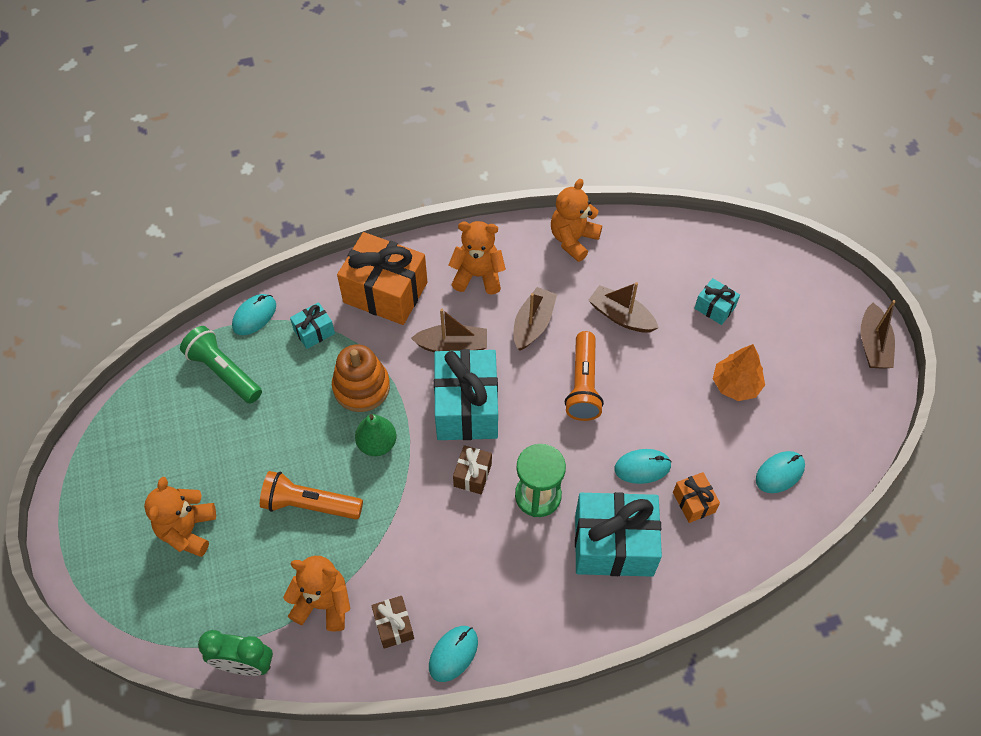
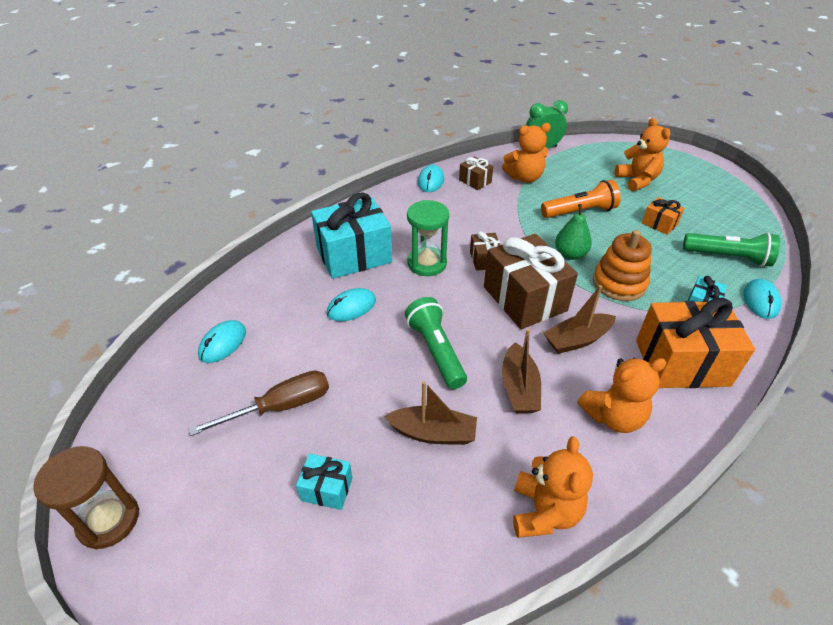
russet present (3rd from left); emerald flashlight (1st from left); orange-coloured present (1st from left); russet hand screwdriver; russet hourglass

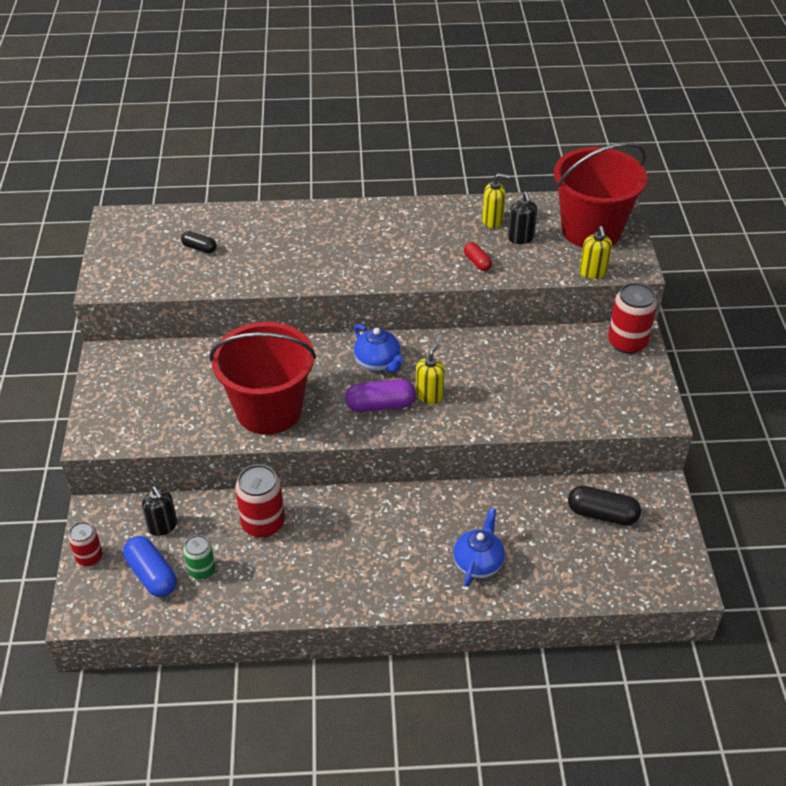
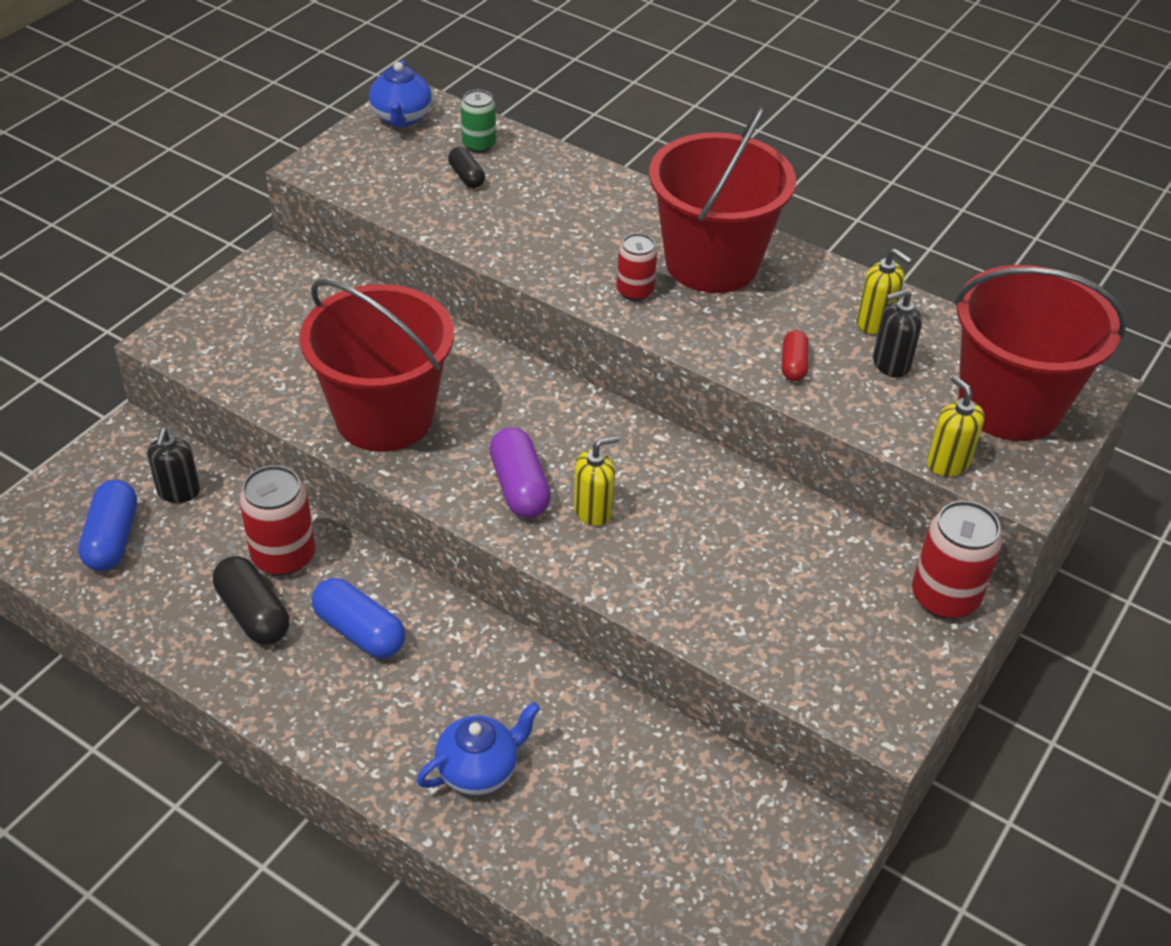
scarlet tin (2nd from left); emerald tin; purple pill; cobalt teapot (1st from left); black soap dispenser (2nd from left); black pill (1st from left); yellow soap dispenser (3rd from left); cobalt pill (2nd from left); scarlet pail (2nd from left)

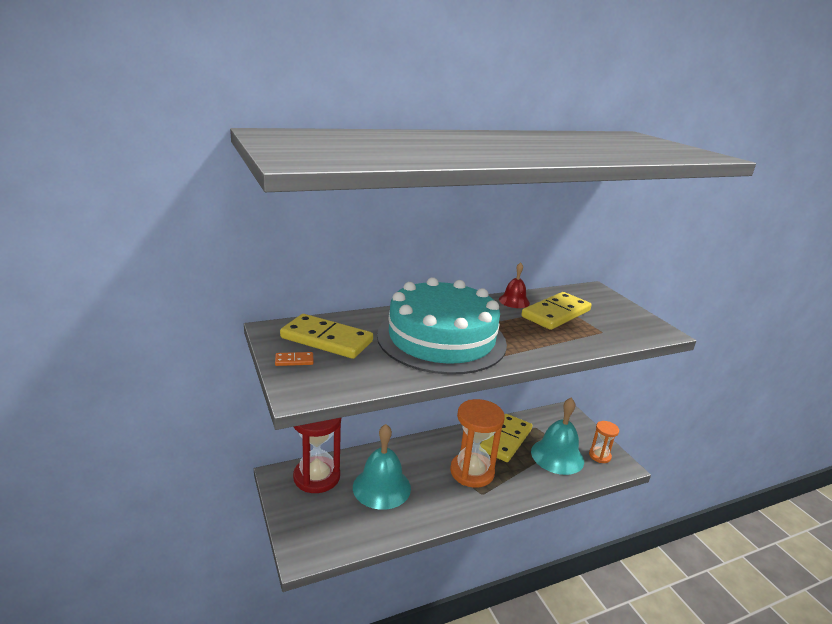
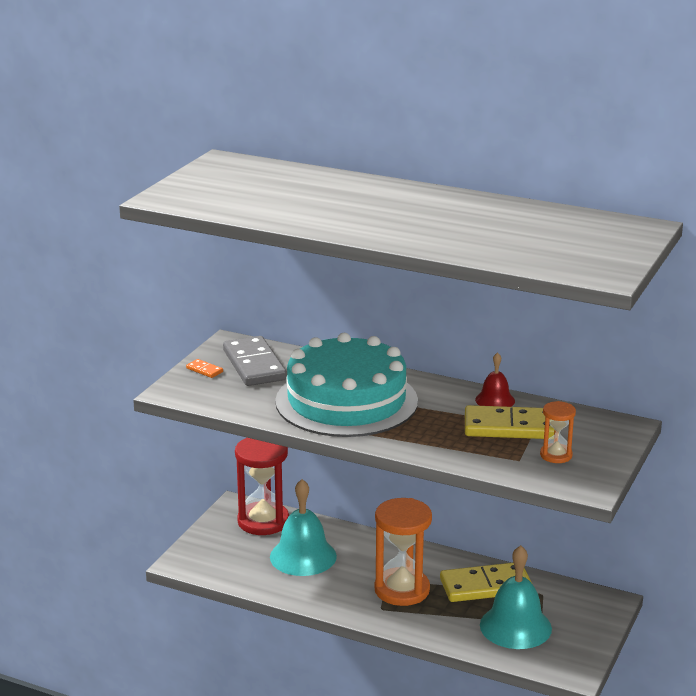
ash-grey domino piece; orange-coloured hourglass (2nd from left)

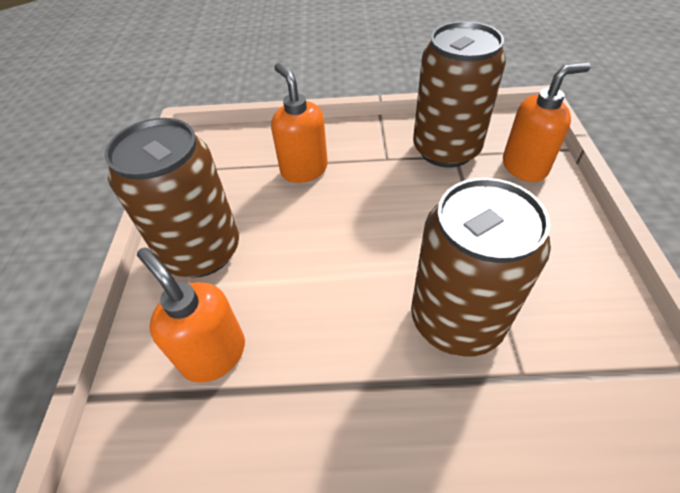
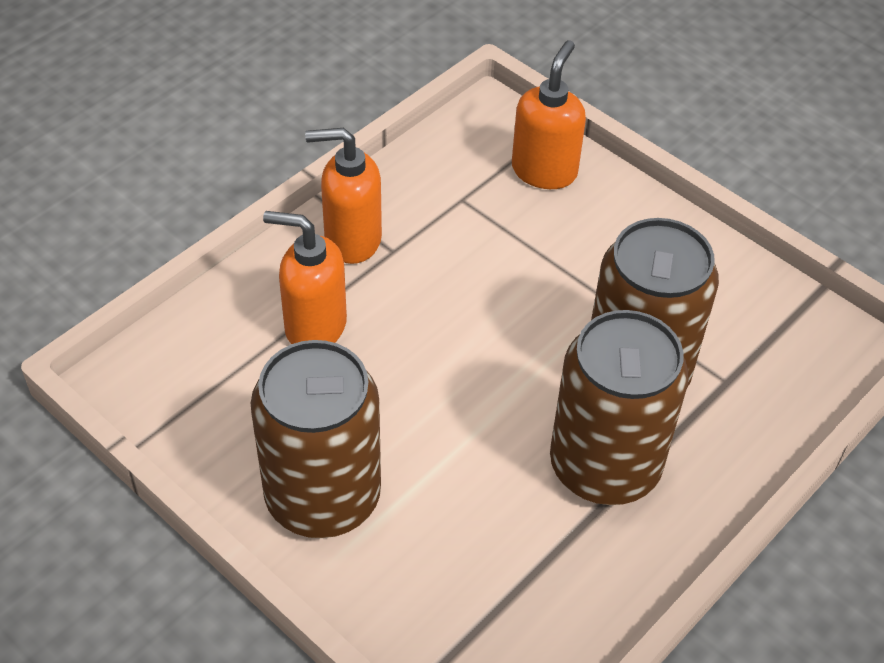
orange-coloured soap dispenser (2nd from left); russet tin (2nd from left)

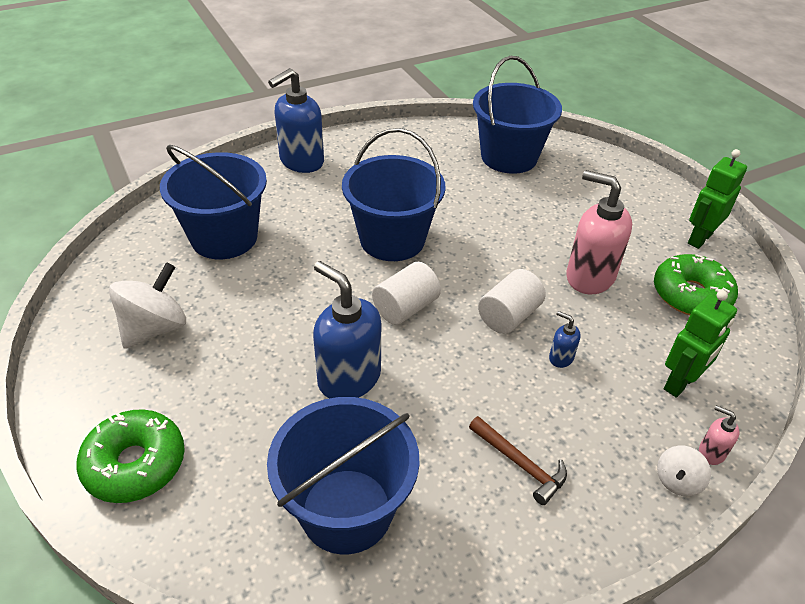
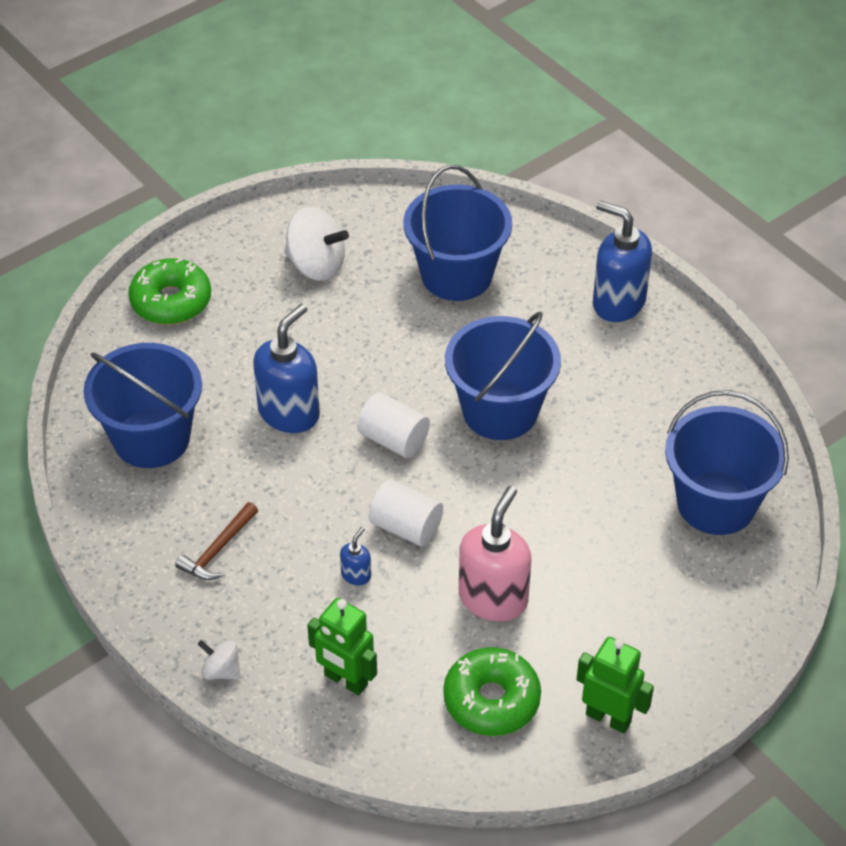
pink soap dispenser (2nd from left in the first image)

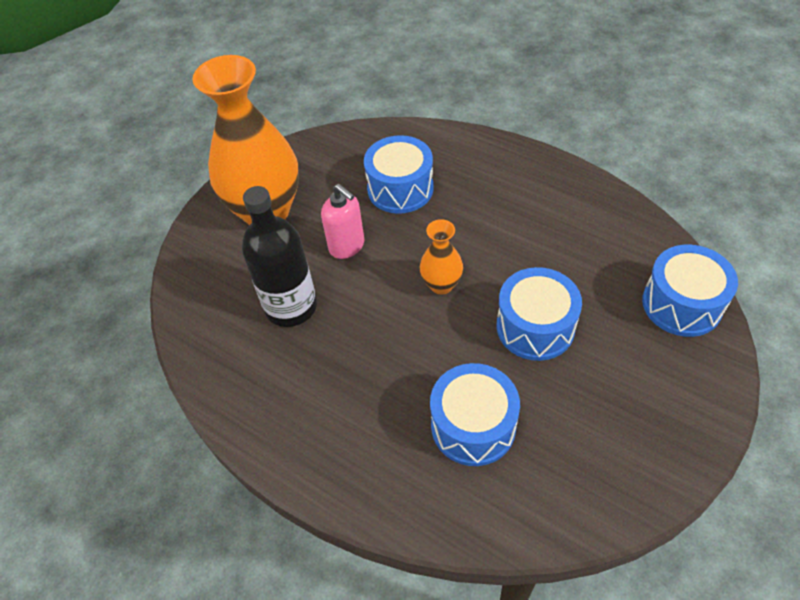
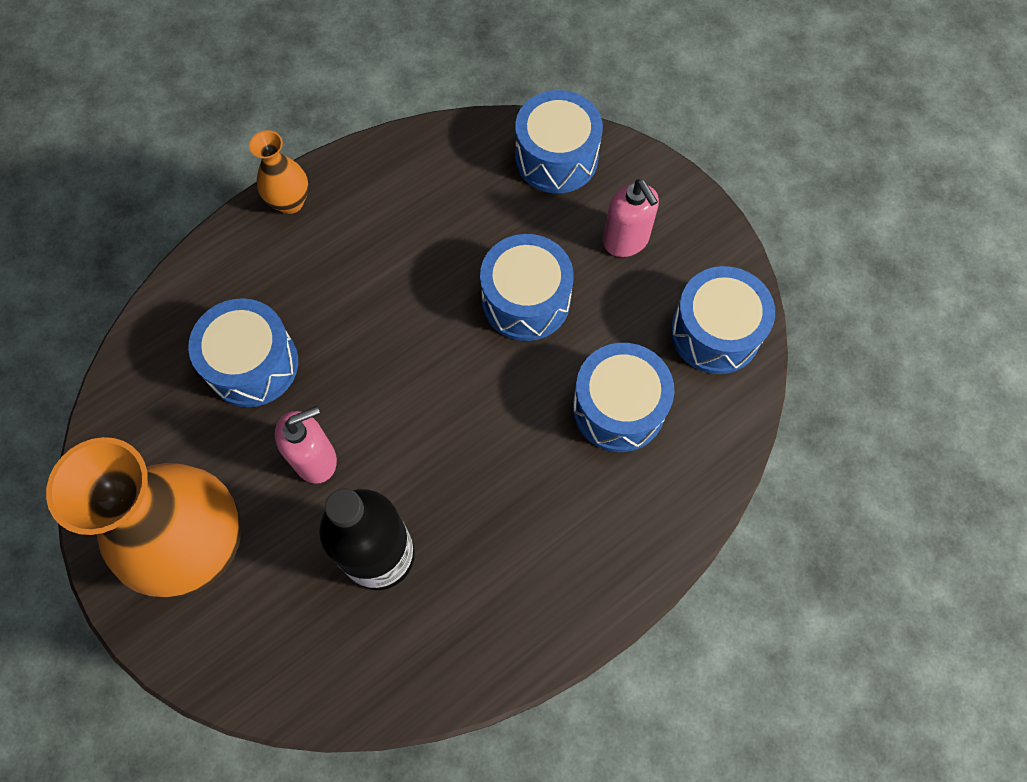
orange-coloured vase (2nd from left); pink soap dispenser (2nd from left); cobalt snare drum (5th from left)

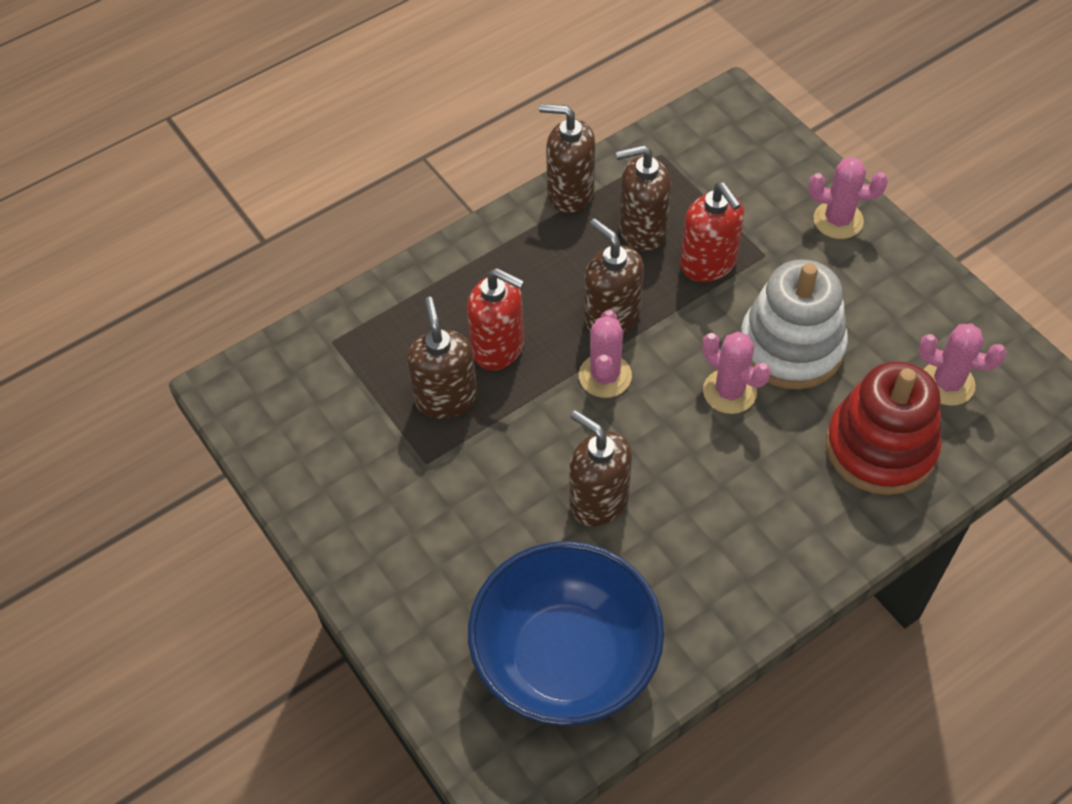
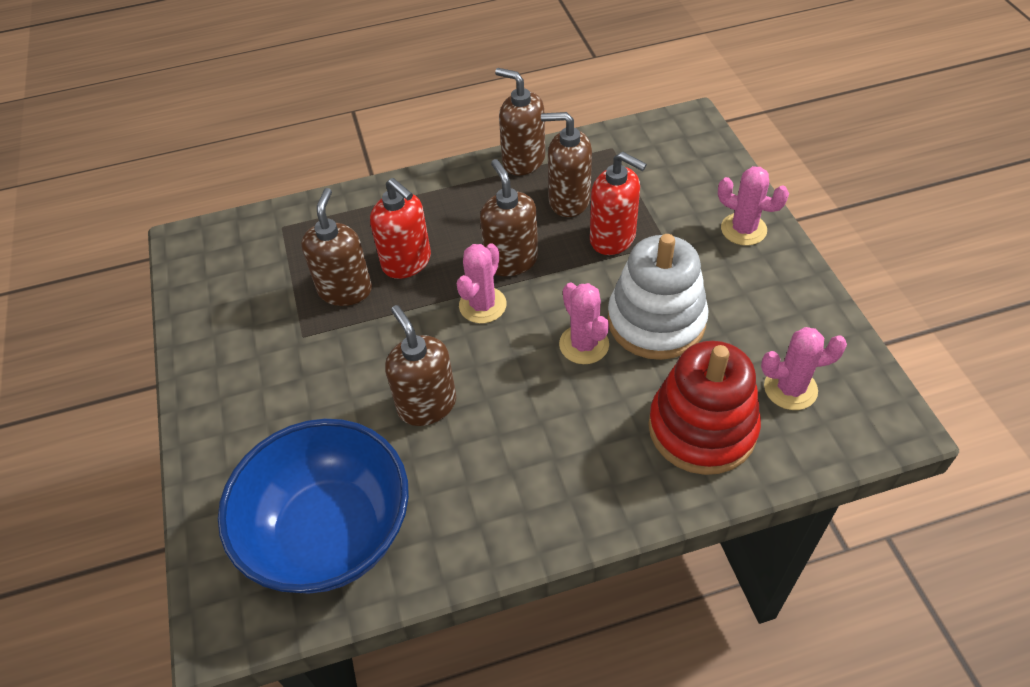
scarlet soap dispenser (2nd from left); pink prickly plant (4th from left)

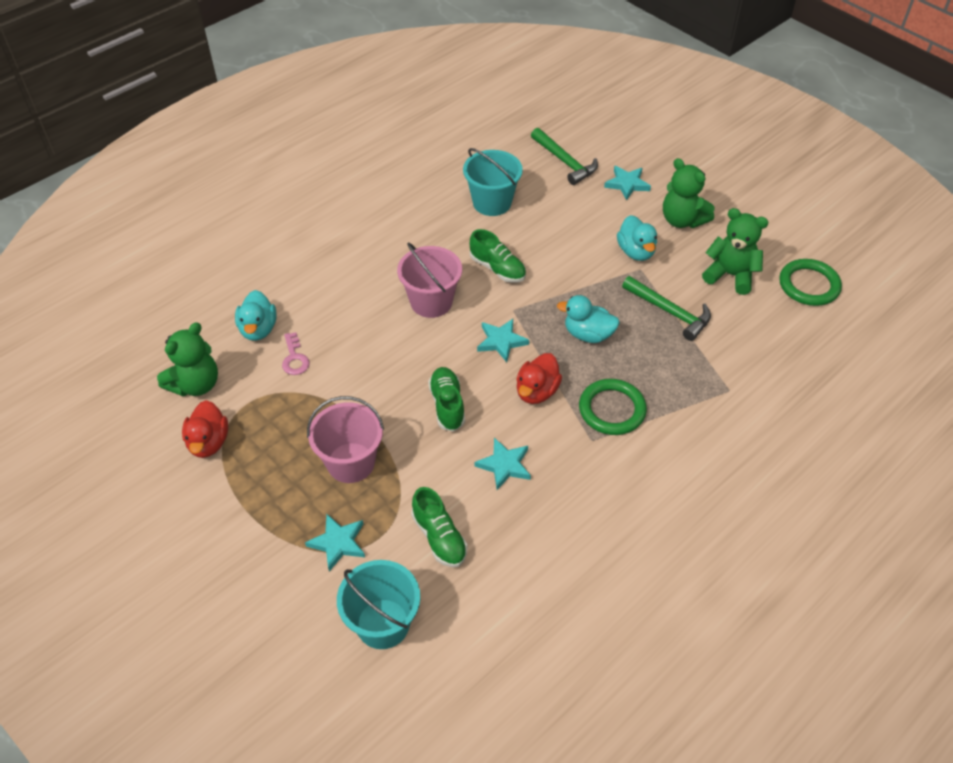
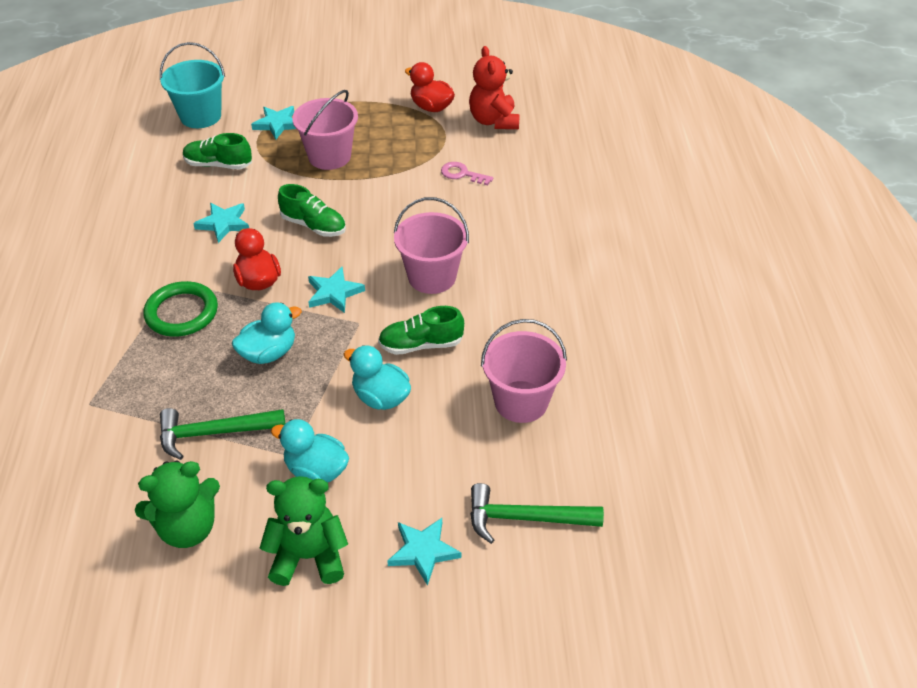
scarlet stuffed bear; turquoise rubber duck (3rd from left); pink pail (3rd from left); emerald torus (2nd from left in the first image)

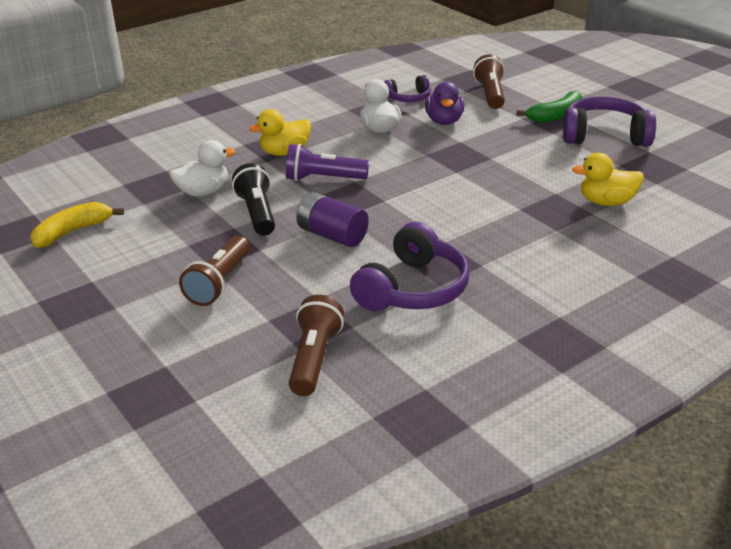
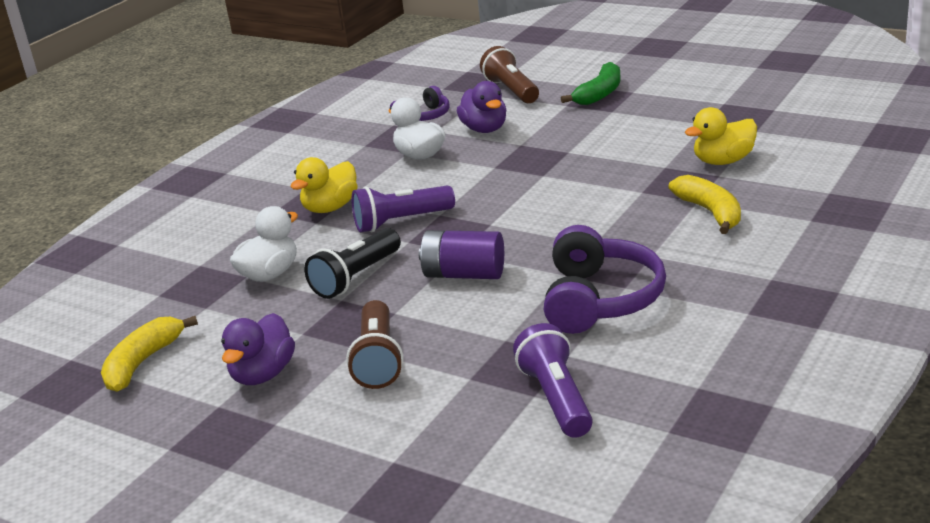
black flashlight; purple flashlight (2nd from left); purple headset (3rd from left in the first image); purple rubber duck (1st from left); yellow banana (2nd from left)

